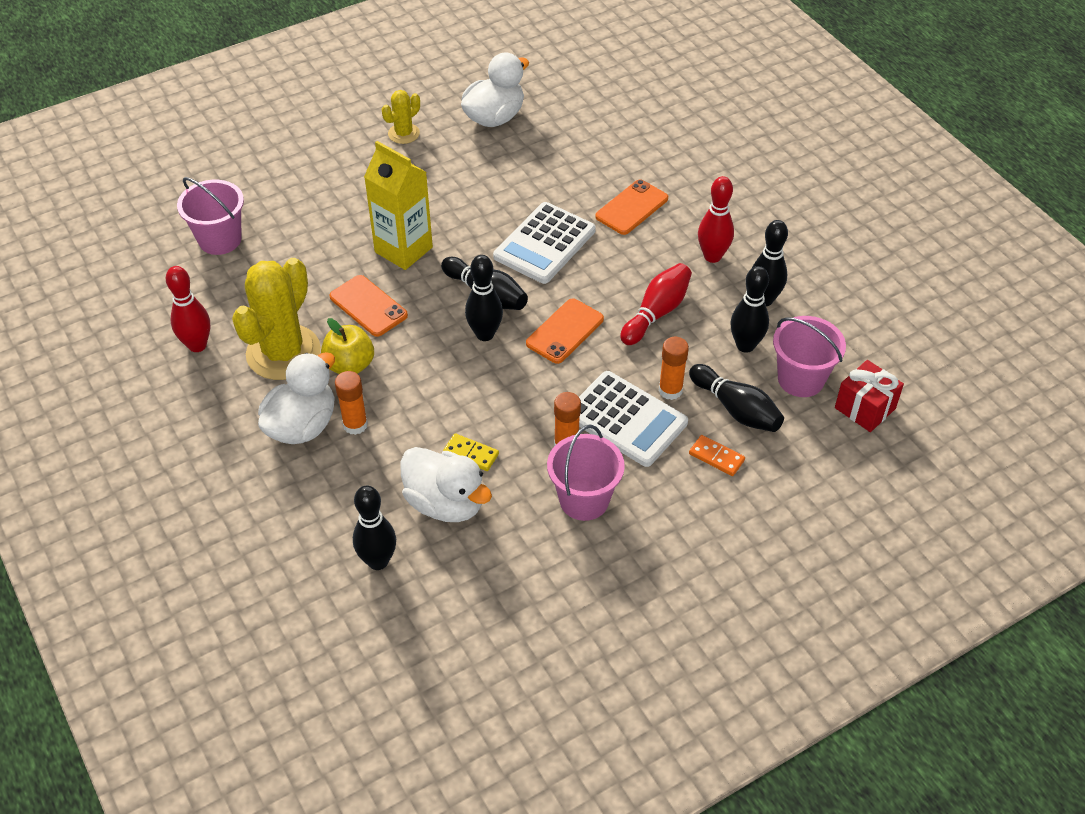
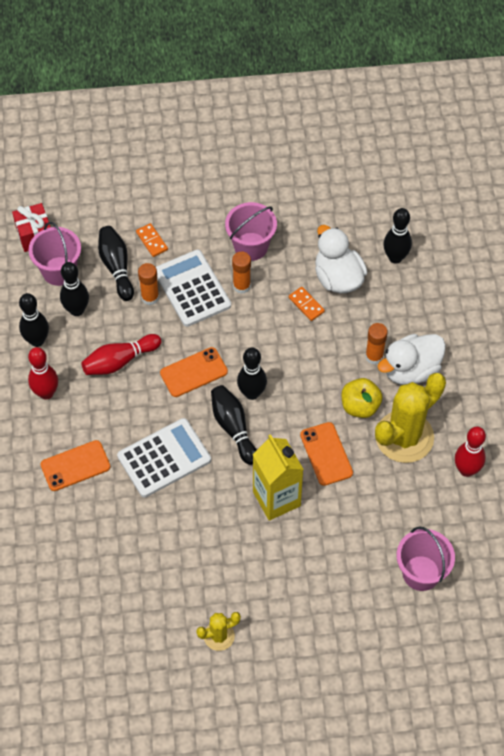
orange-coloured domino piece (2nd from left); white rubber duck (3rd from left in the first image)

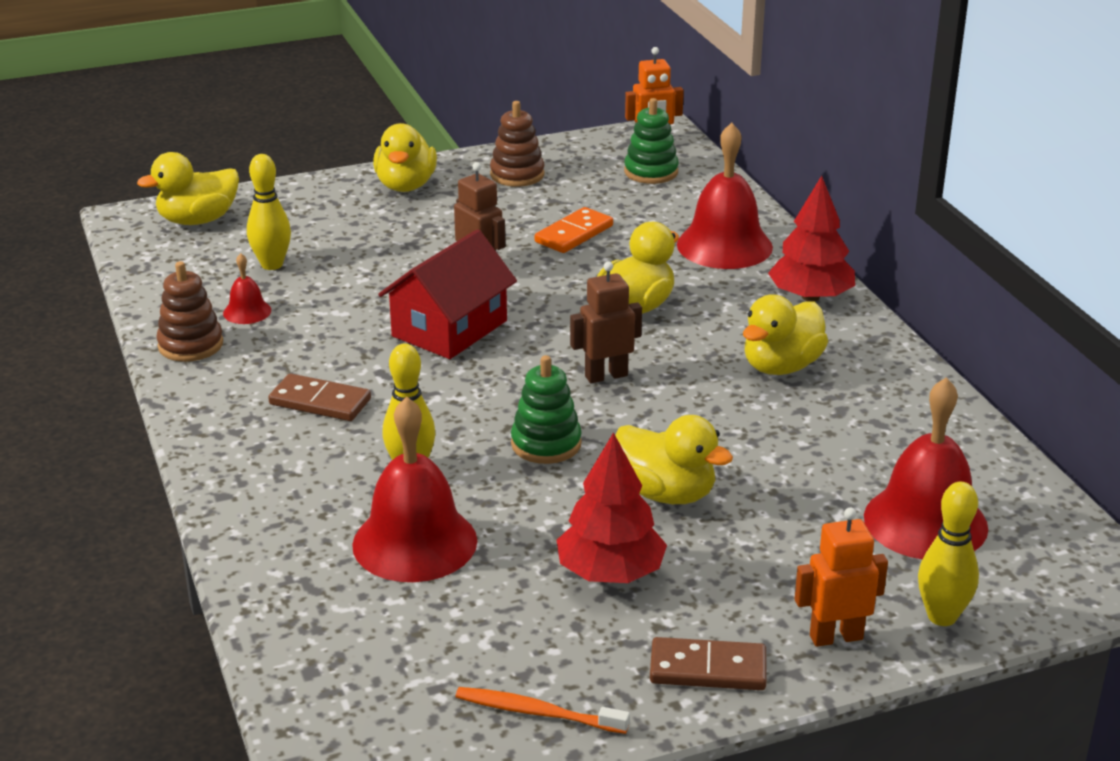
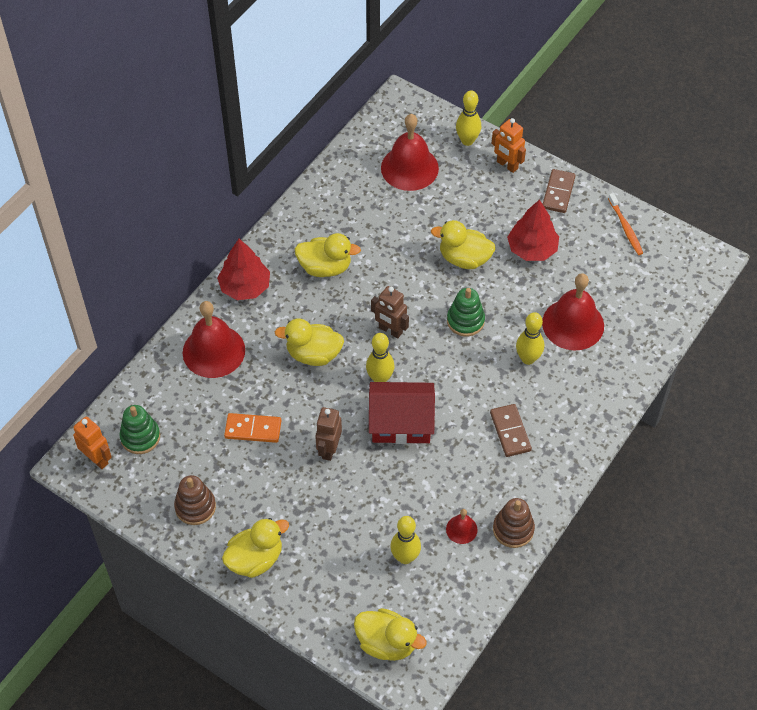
yellow rubber duck (5th from left); russet domino piece (2nd from left); yellow bowling pin (1st from left)

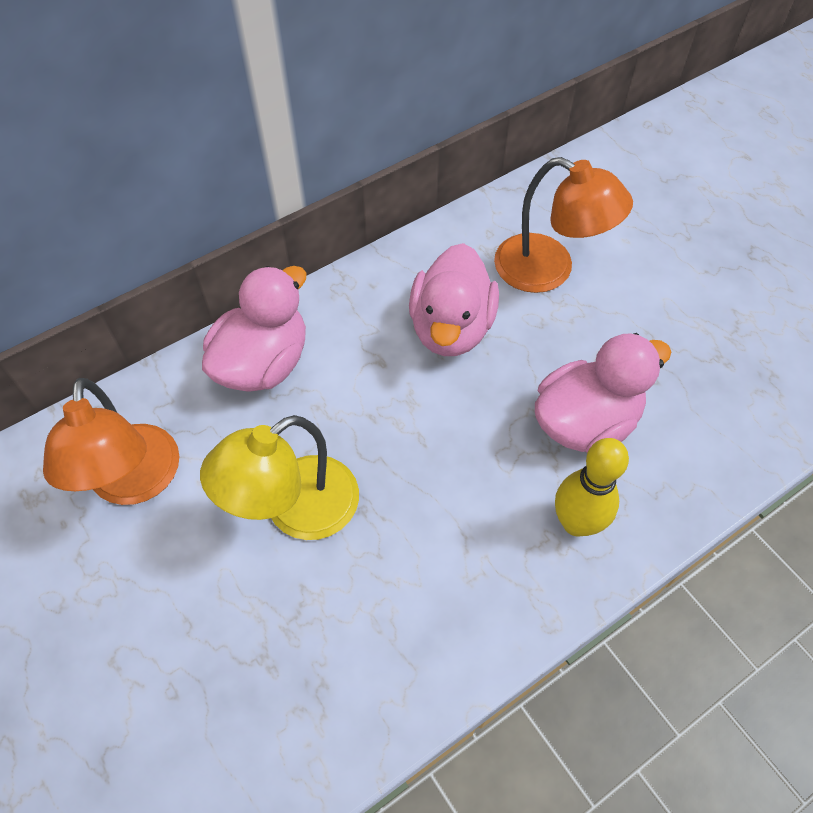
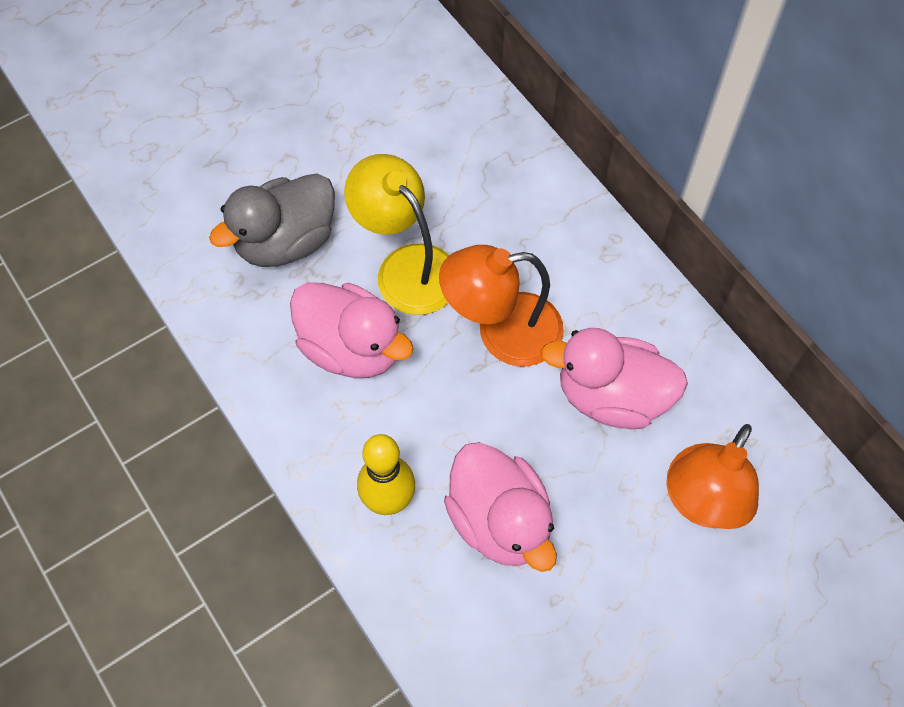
orange-coloured desk lamp (1st from left); pink rubber duck (1st from left); ash-grey rubber duck

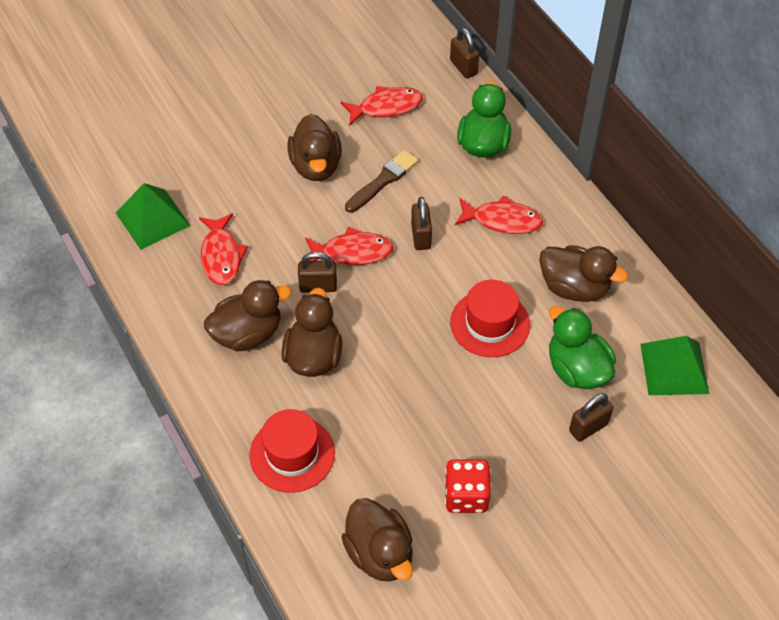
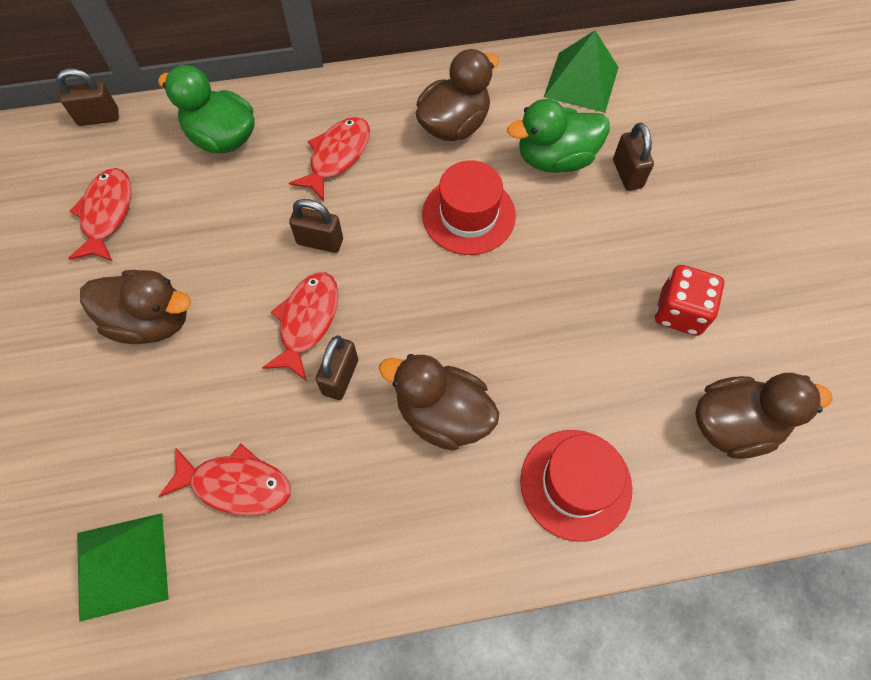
russet rubber duck (1st from left in the first image); russet paint brush

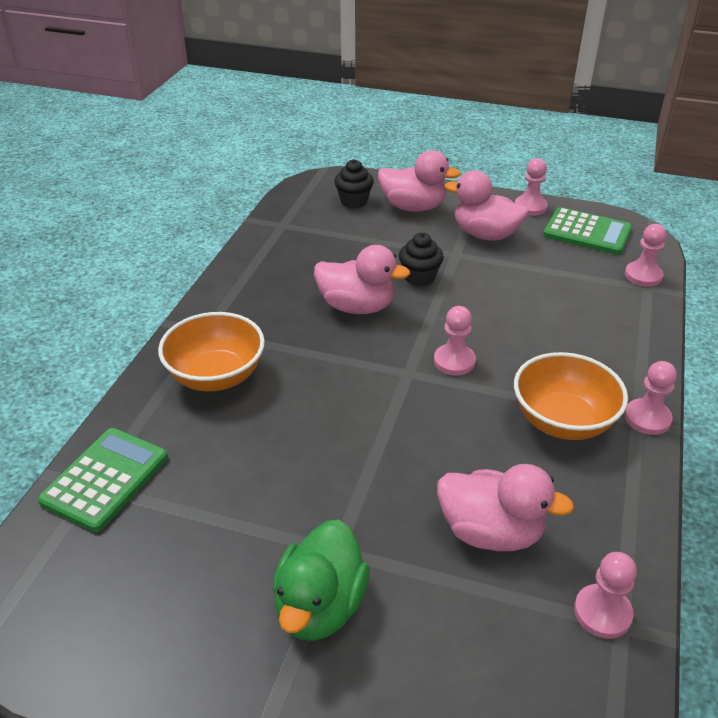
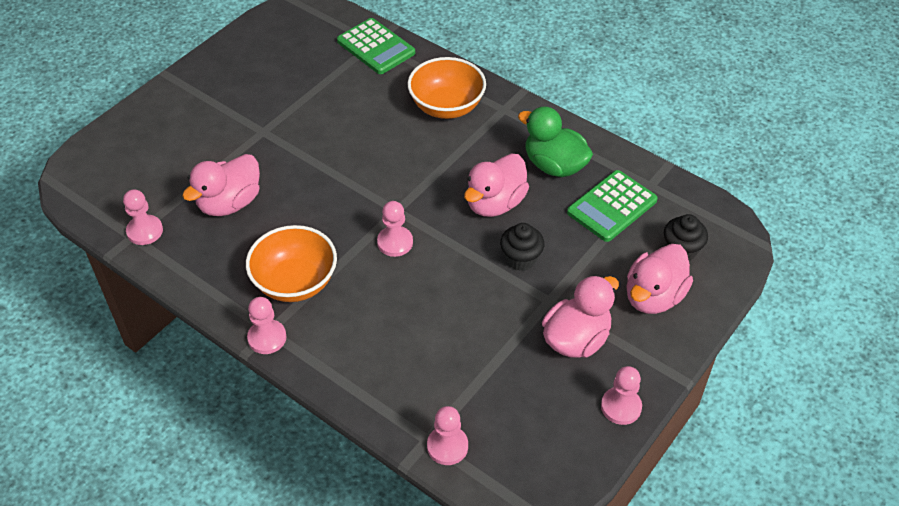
emerald rubber duck; emerald adding machine (2nd from left)

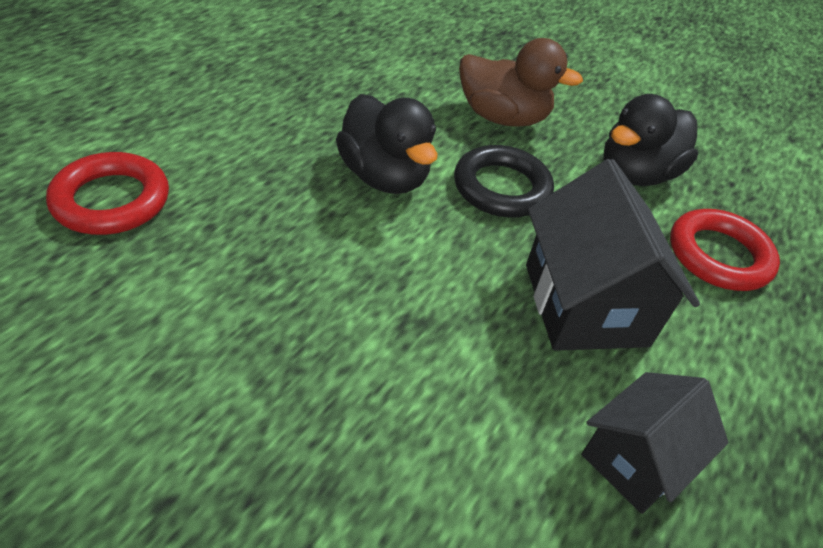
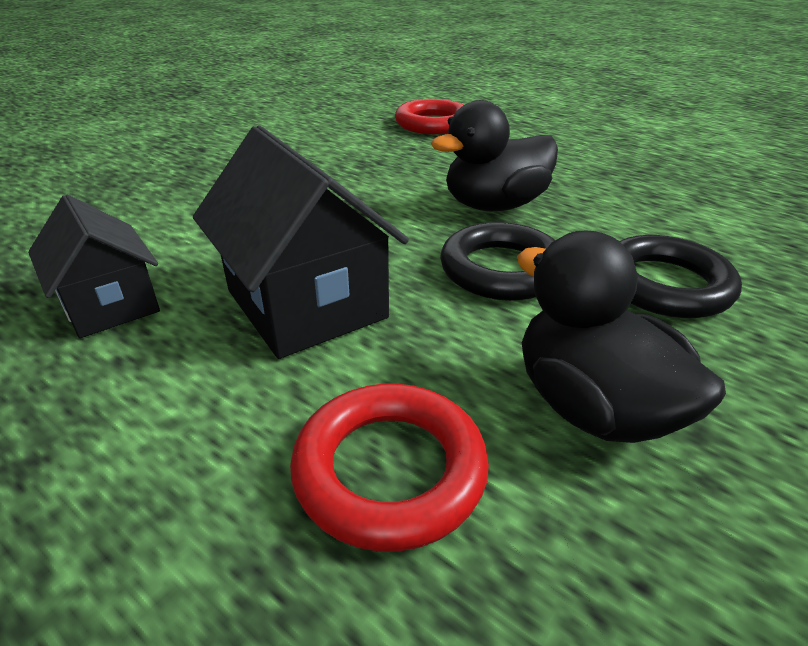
black torus (2nd from left); black house (2nd from left)

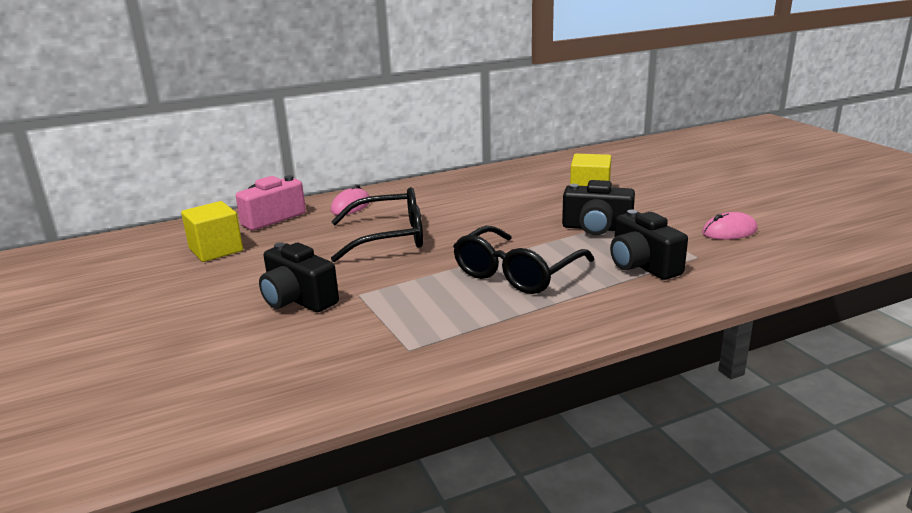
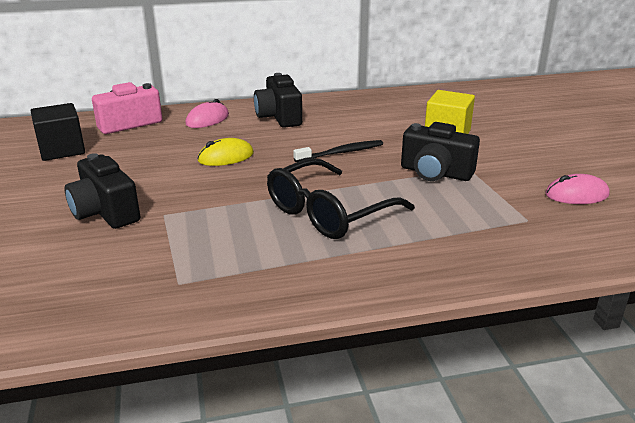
black cube; yellow mouse; black photo camera (2nd from left); black tooth brush

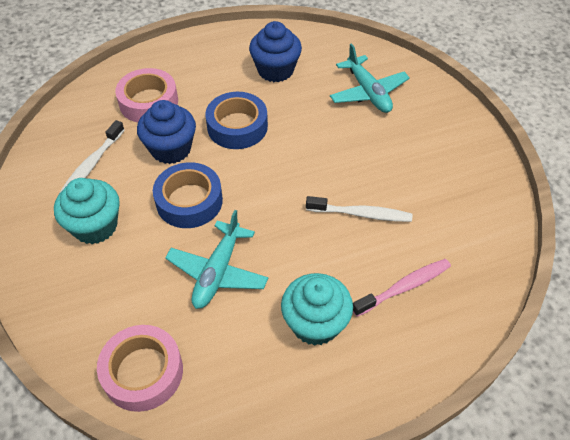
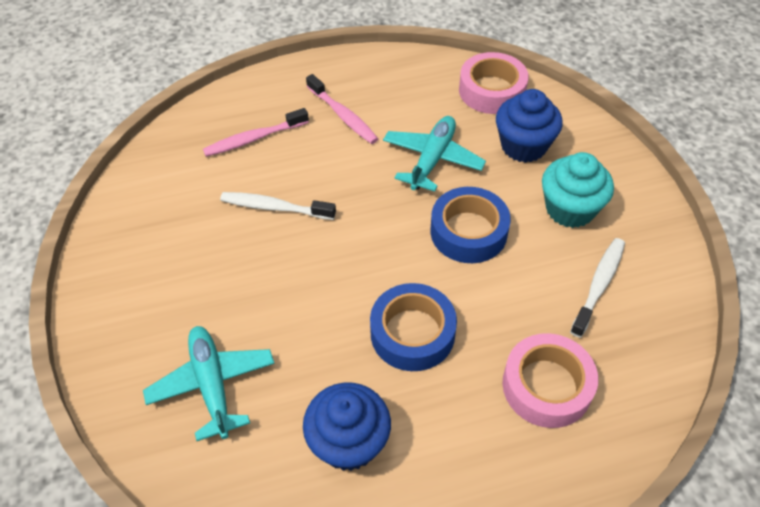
cobalt cupcake (2nd from left); pink tooth brush (2nd from left)

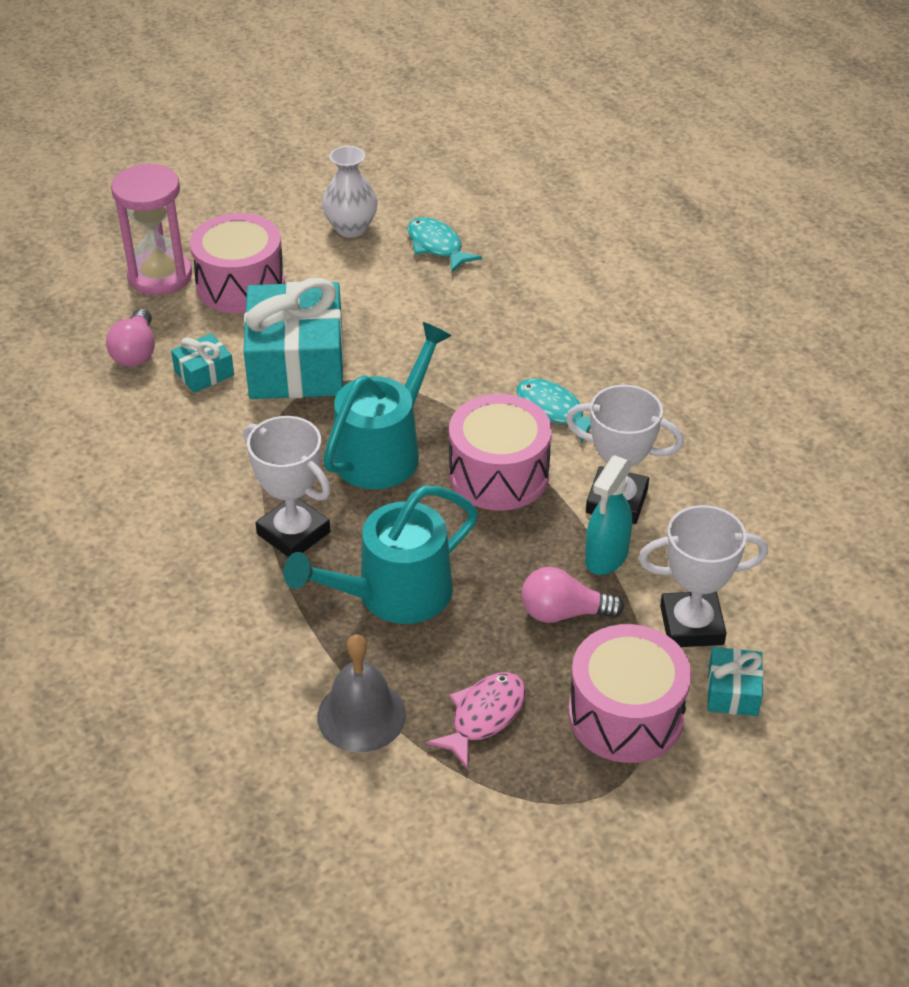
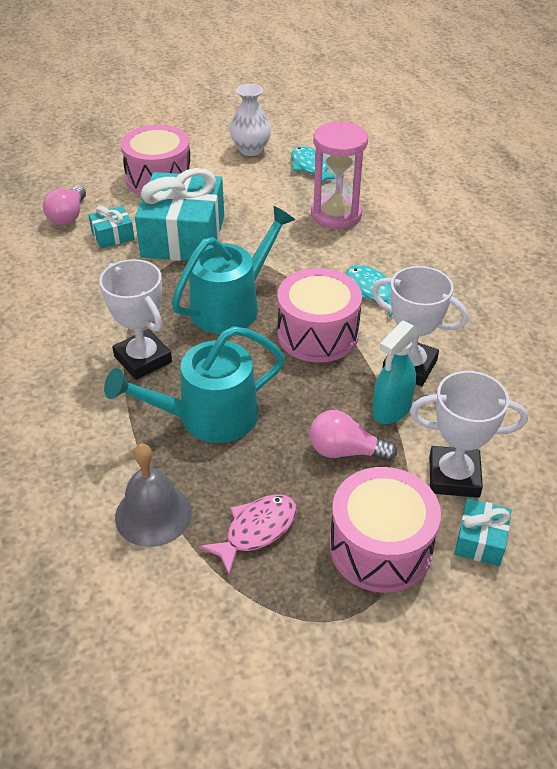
pink hourglass

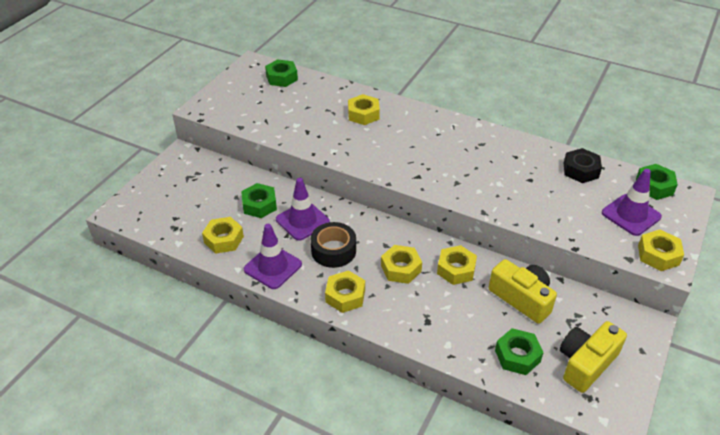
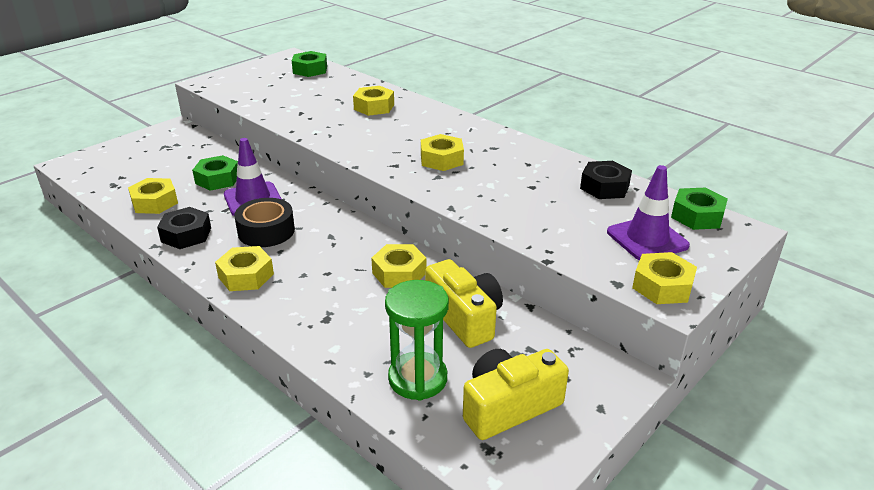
black nut (1st from left); yellow nut (5th from left); emerald hourglass

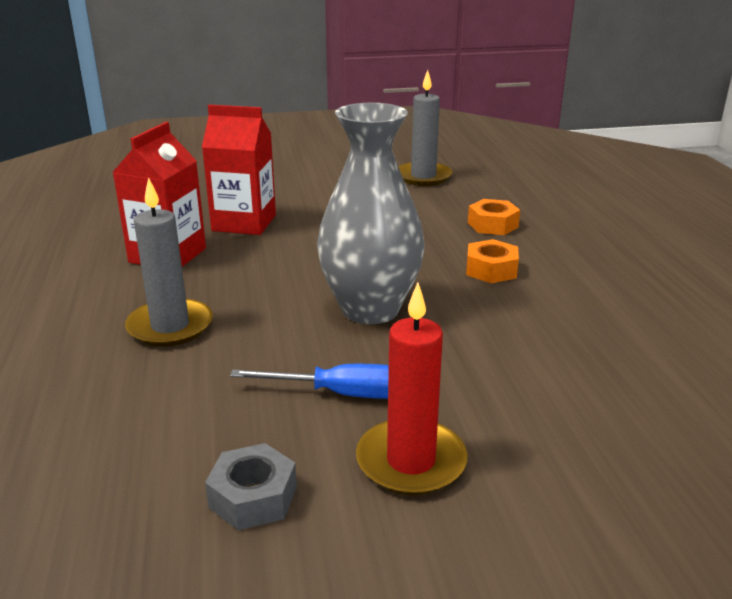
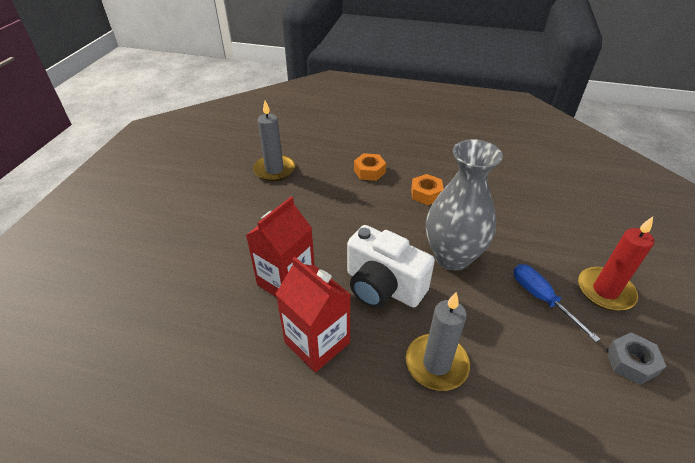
cobalt hand screwdriver; white photo camera

